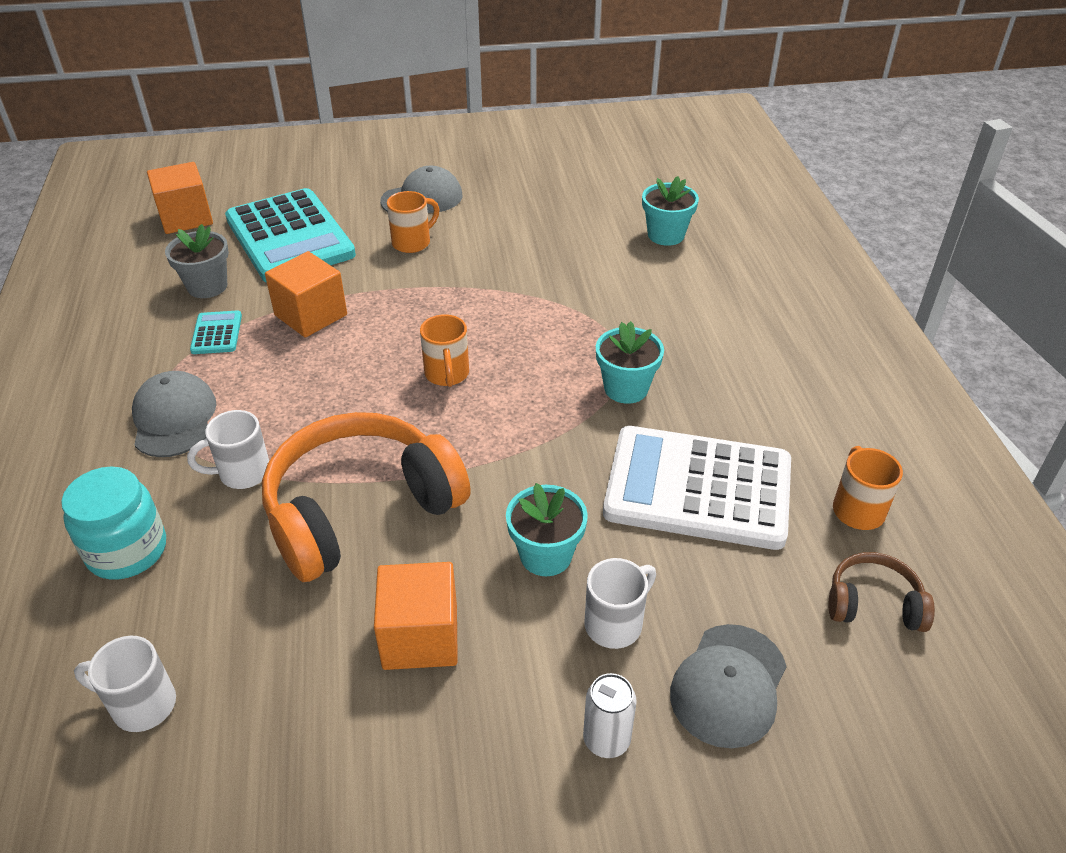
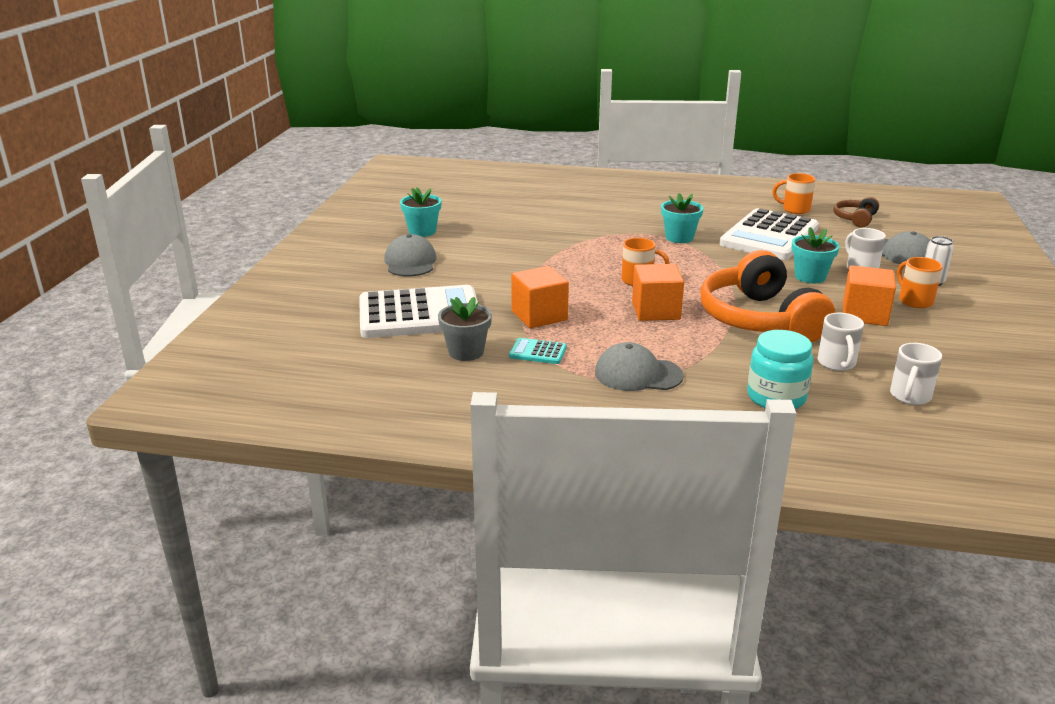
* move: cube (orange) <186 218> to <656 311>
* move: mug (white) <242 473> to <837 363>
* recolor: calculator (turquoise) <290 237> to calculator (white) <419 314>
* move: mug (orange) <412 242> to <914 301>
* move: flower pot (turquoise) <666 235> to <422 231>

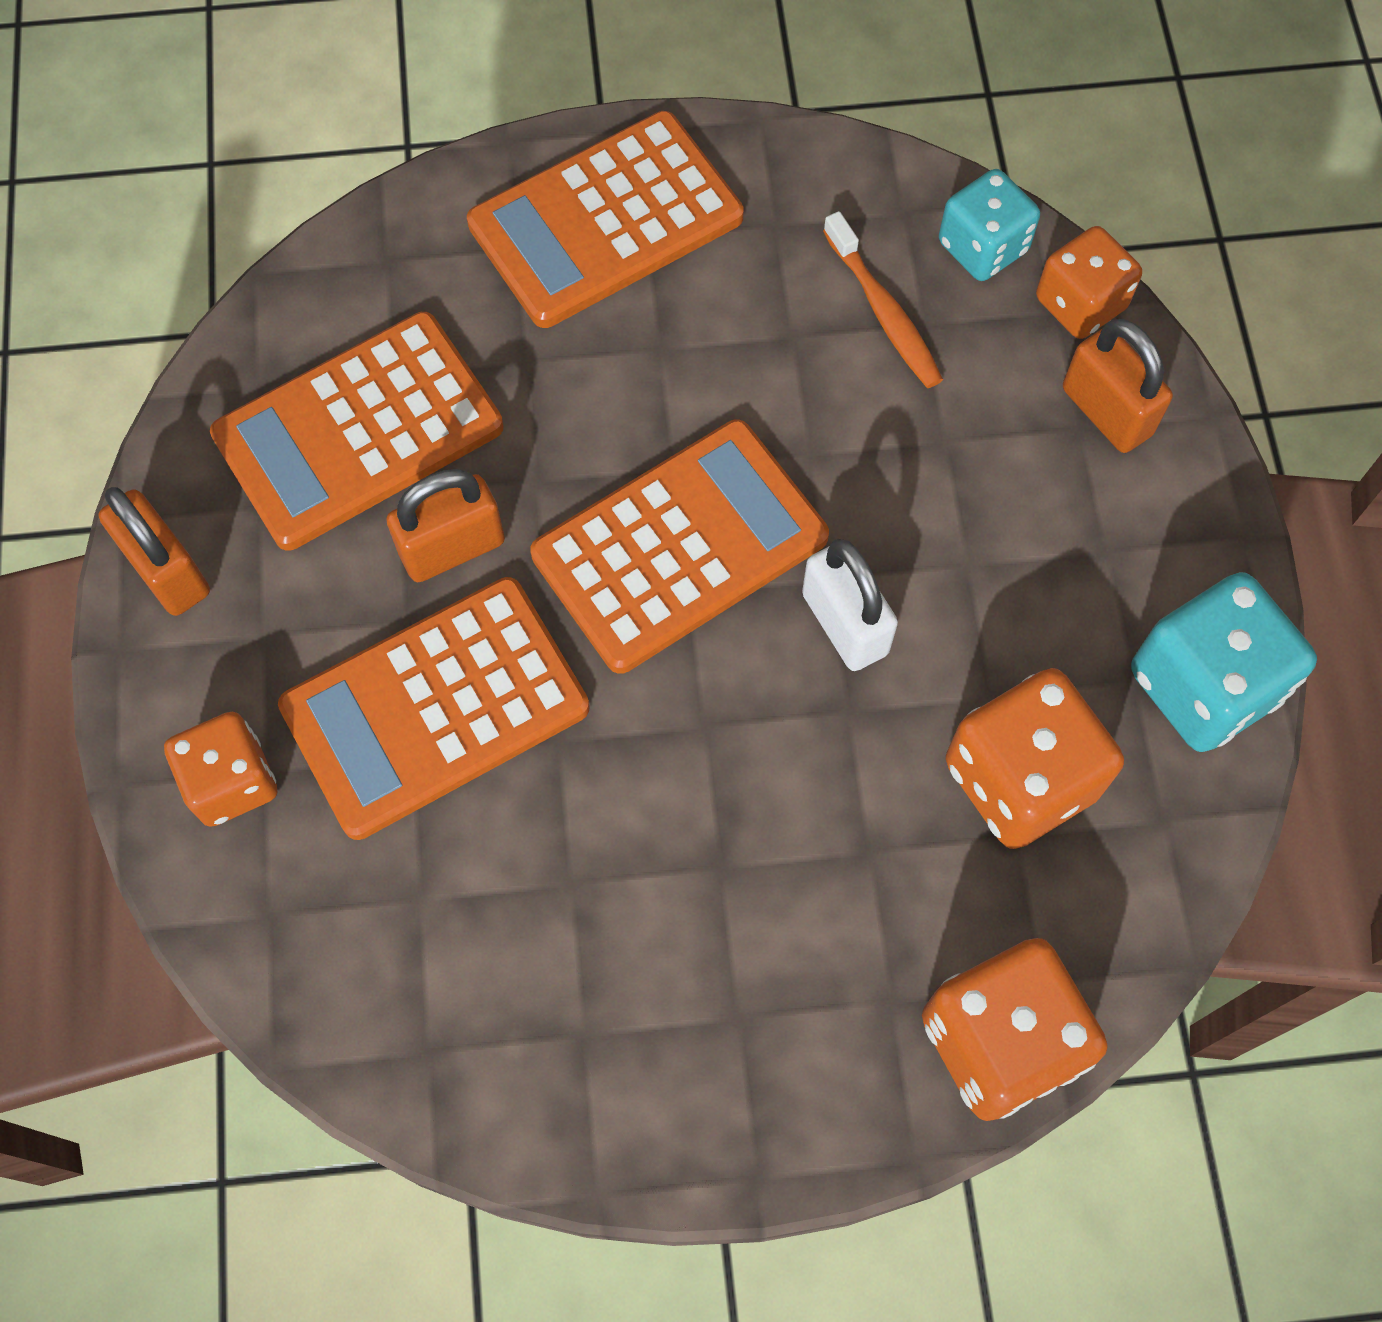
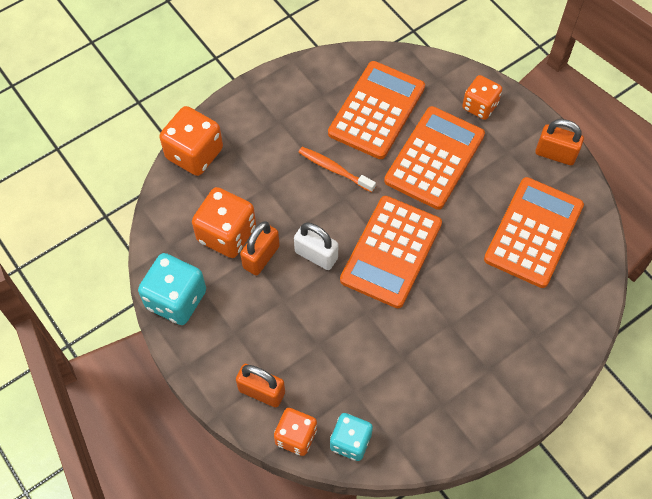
* move: padlock (orange) <452 547> to <261 257>
* move: calculator (orange) <605 221> to <376 110>
* move: toothbrush (orange) <884 312> to <334 169>

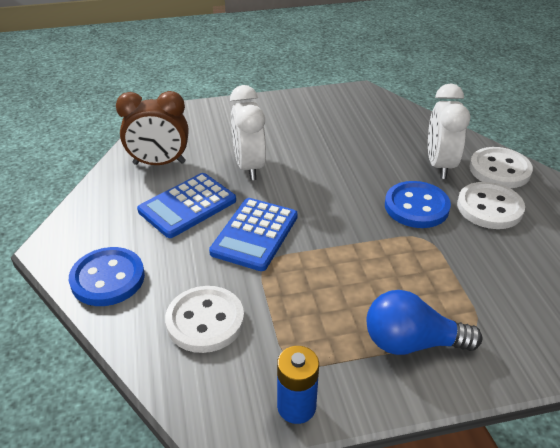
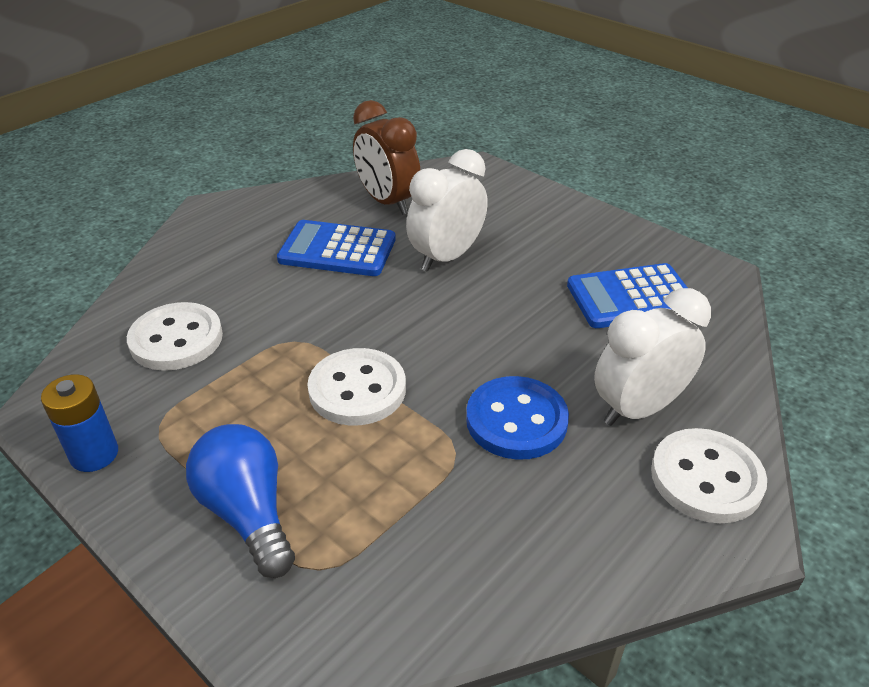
* delete: button (blue) <108 278>
* move: calculator (blue) <254 234> to <631 297>
* move: button (white) <489 207> to <357 389>

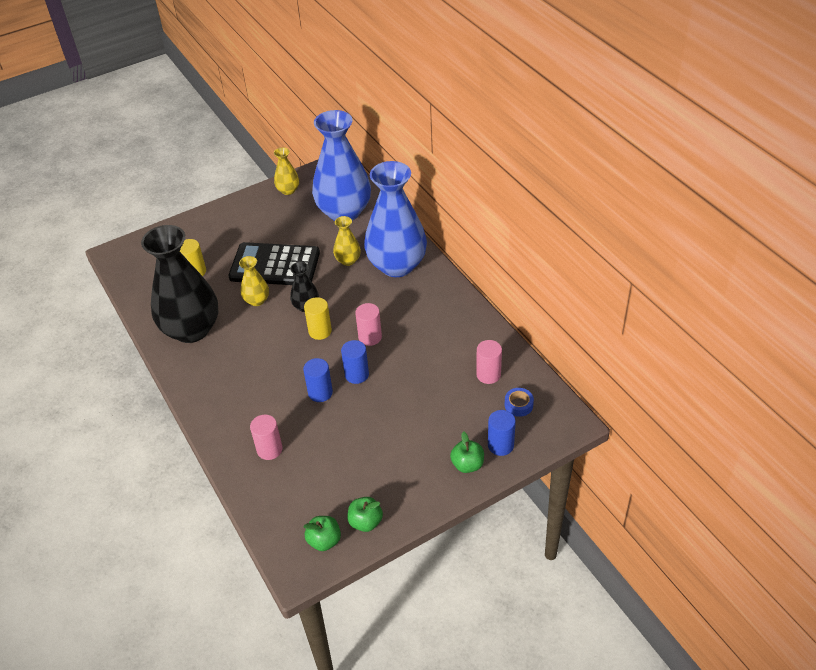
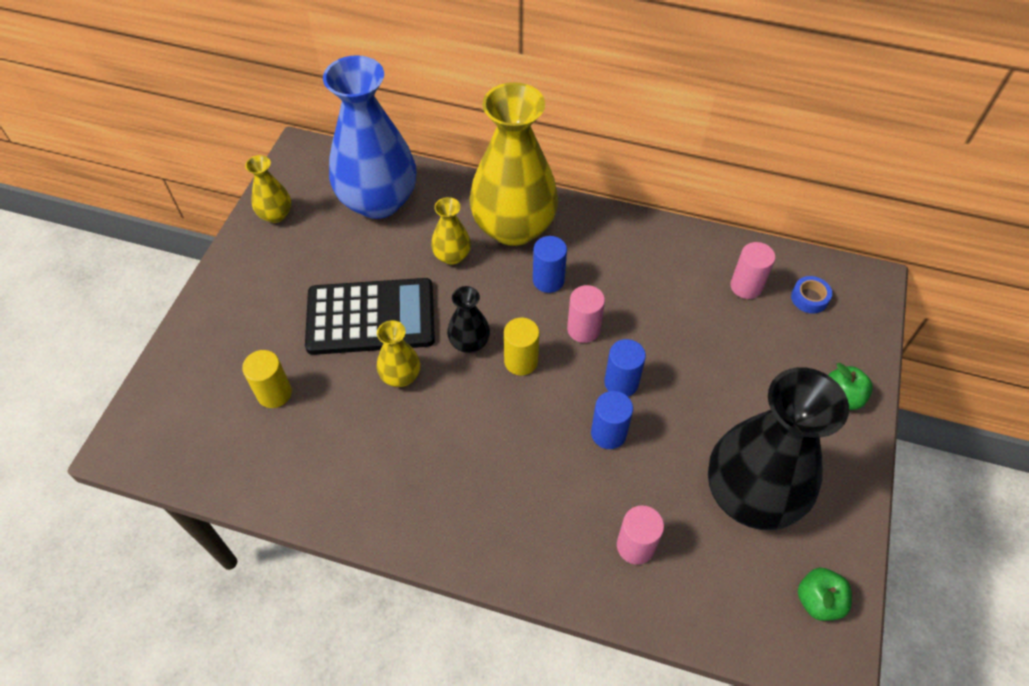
* move: vase (black) <191 329> to <751 494>
* rotate: calculator (black) <275 265> = <371 317> 150 degrees counterclockwise
* delete: apple (green) <365 522>
* recolor: vase (blue) <397 265> to vase (yellow) <513 227>
* move: cylinder (blue) <500 445> to <548 280>

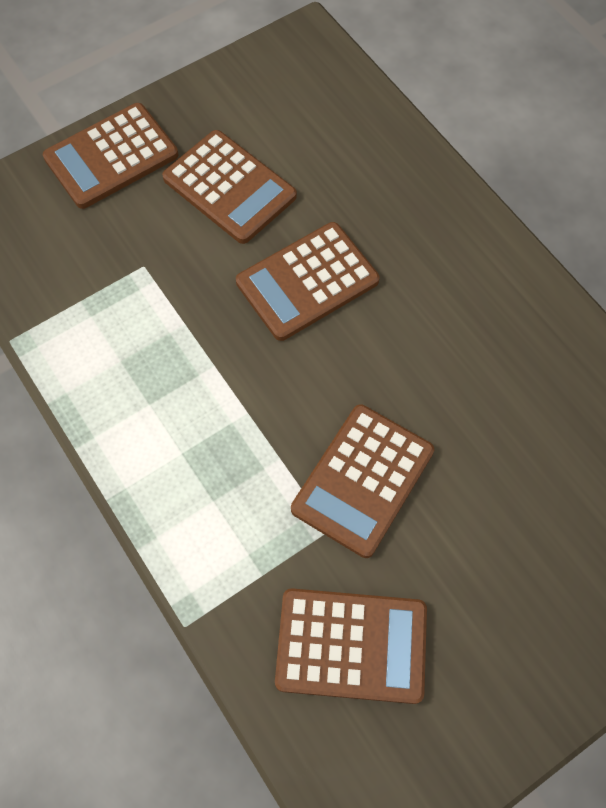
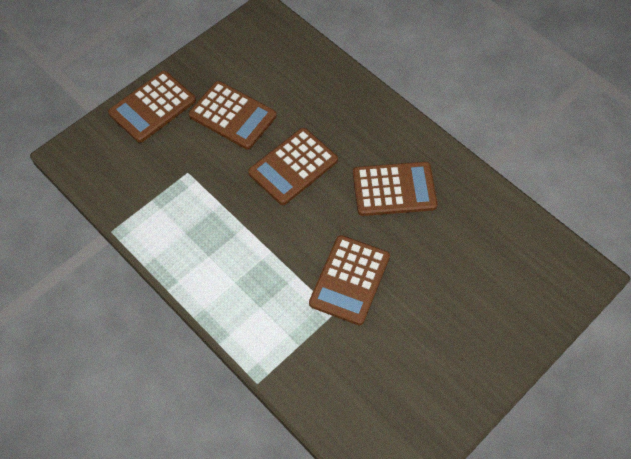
* move: calculator (brown) <351 645> to <394 189>

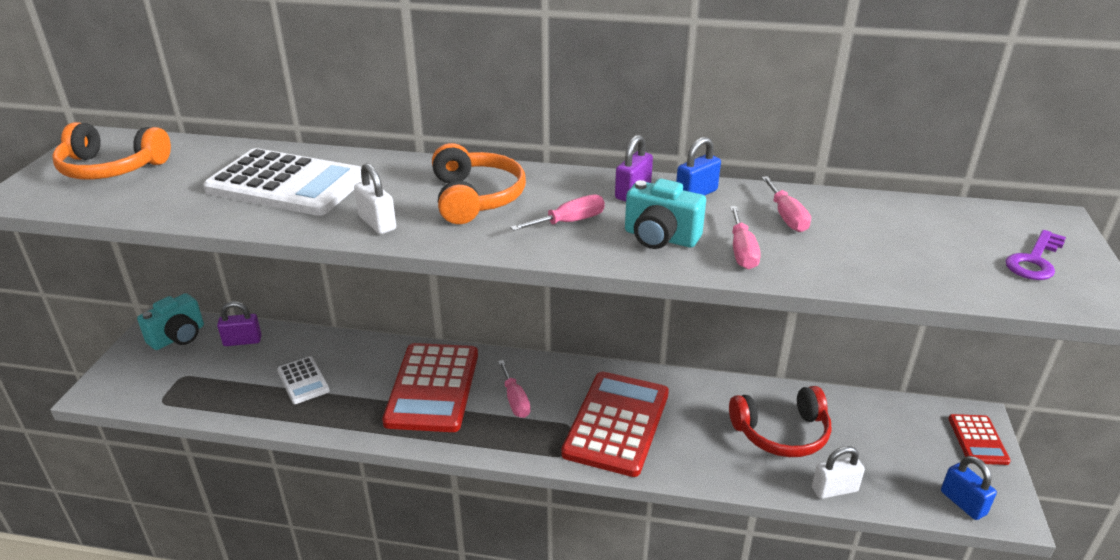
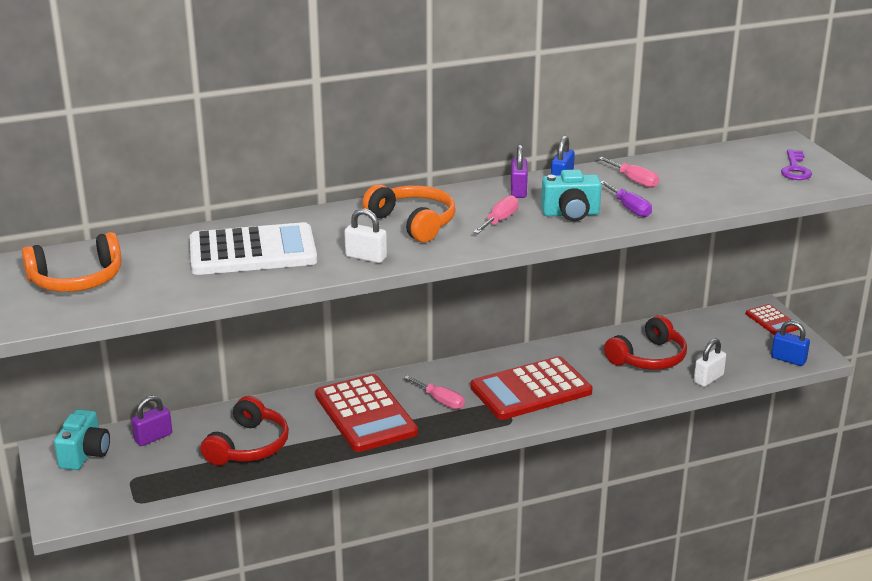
* replace: calculator (white) <303 381> to headphones (red) <248 446>
* rotate: calculator (red) <616 423> = <531 390> 105 degrees counterclockwise
* recolor: screwdriver (pink) <742 251> to screwdriver (purple) <629 208>

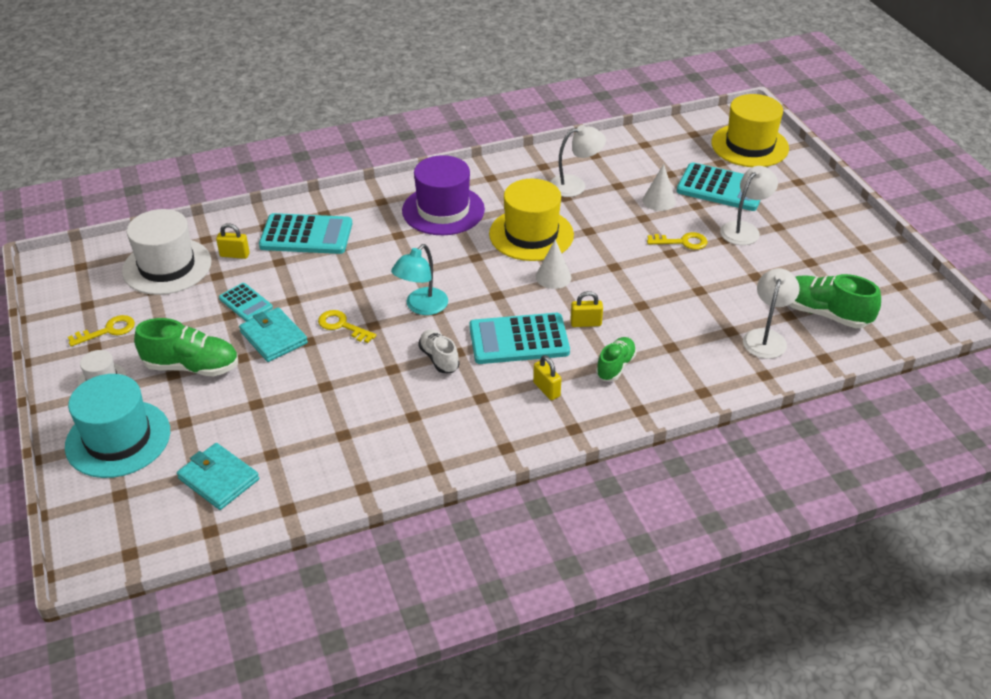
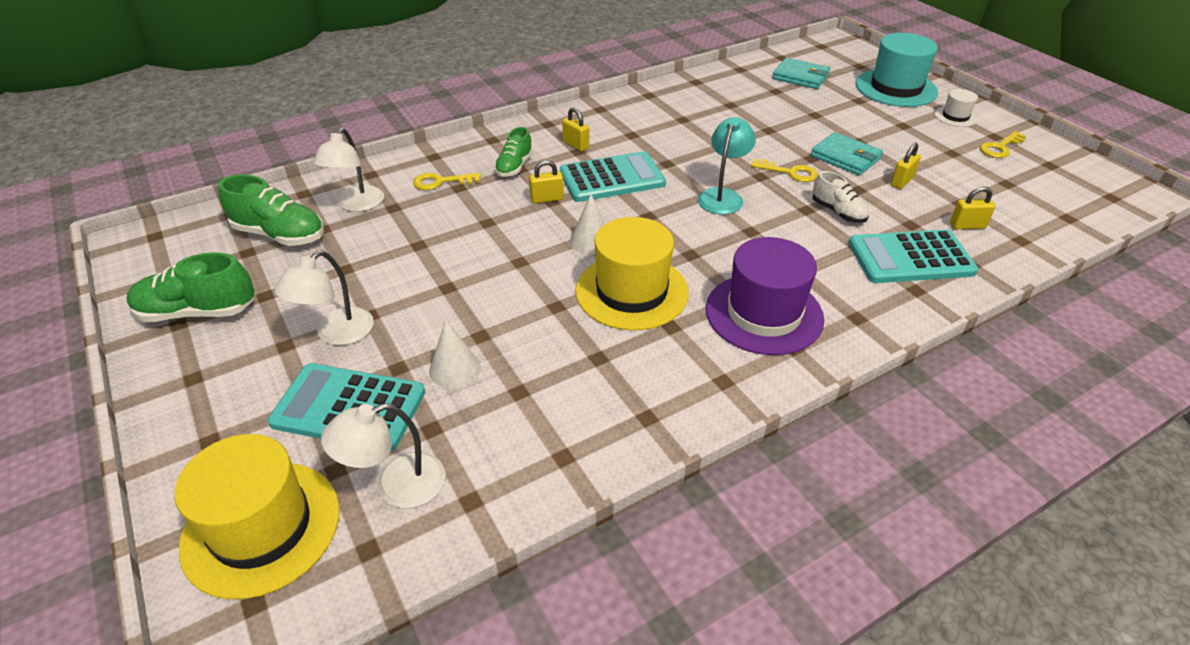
* delete: hat (white) <167 266>
* move: shoe (green) <192 366> to <197 312>
* replace: calculator (turquoise) <246 303> to padlock (yellow) <901 181>
* move: shoe (white) <439 358> to <838 212>
* move: lamp (white) <575 185> to <396 485>
* move: key (yellow) <682 242> to <441 182>

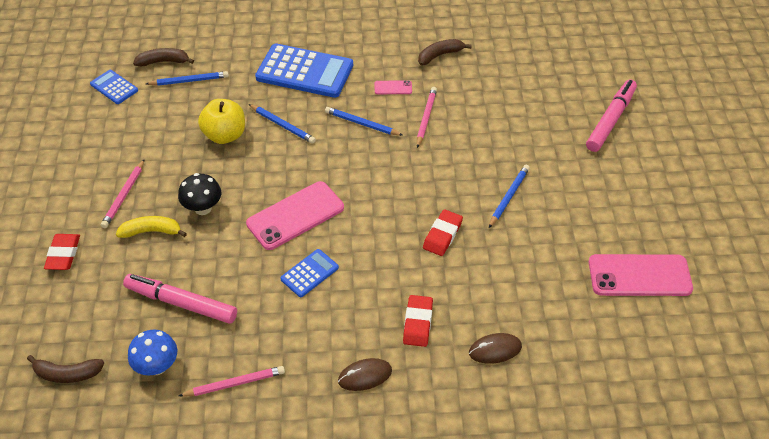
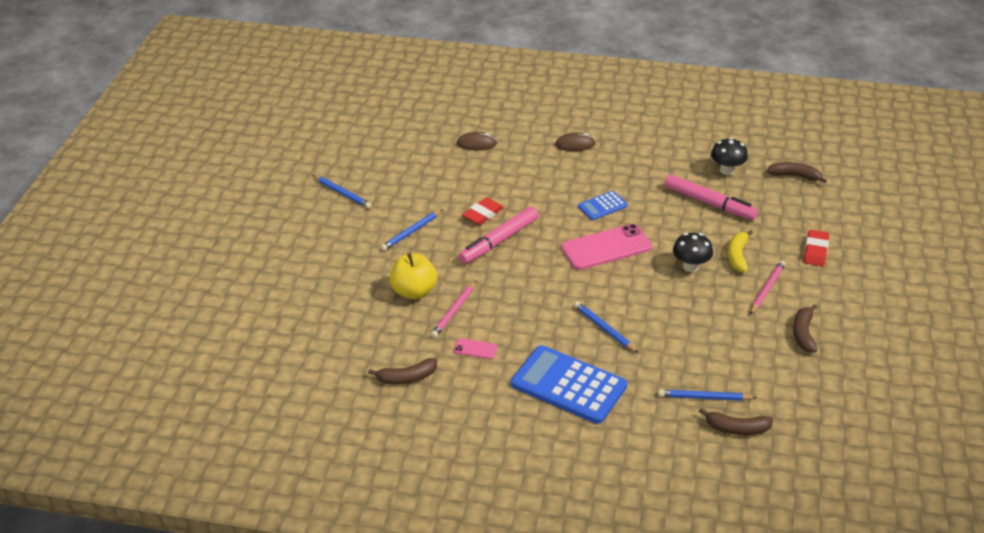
* delete: calculator (blue) <114 87>
* rotate: banana (yellow) <151 231> = <737 256> 90 degrees clockwise
* recolor: mushroom (blue) <157 366> to mushroom (black) <727 170>
* delete: pencil (pink) <235 384>
* move: apple (yellow) <225 135> to <414 291>
* move: pencil (blue) <362 123> to <342 193>
* delete: eraser (red) <418 323>
* move: marker (pink) <610 120> to <499 241>
* delete: phone (pink) <639 276>
* insert: banana (brown) <803 333>

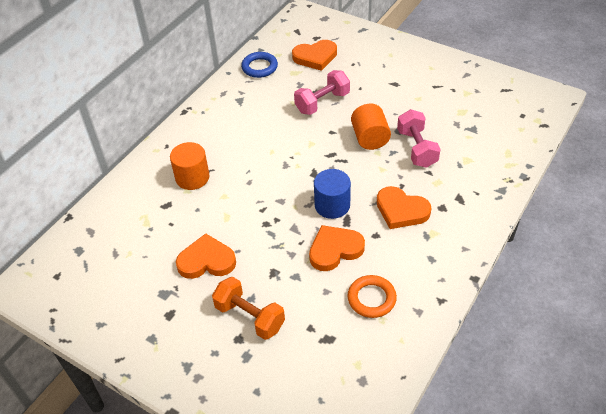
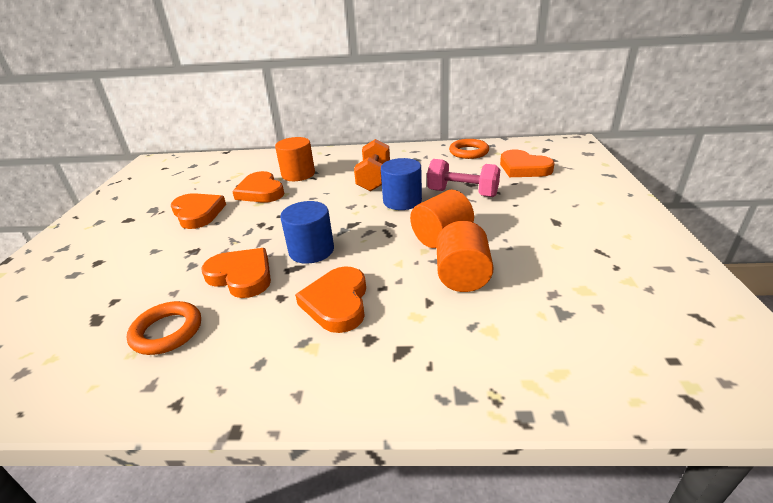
* move: dumbbell (orange) <250 317> to <374 178>
* recolor: ring (blue) <259 67> to ring (orange) <468 152>
* replace: dumbbell (pink) <416 148> to cylinder (orange) <462 276>
* insert: heart (orange) <261 191>
* insert: cylinder (blue) <402 201>

